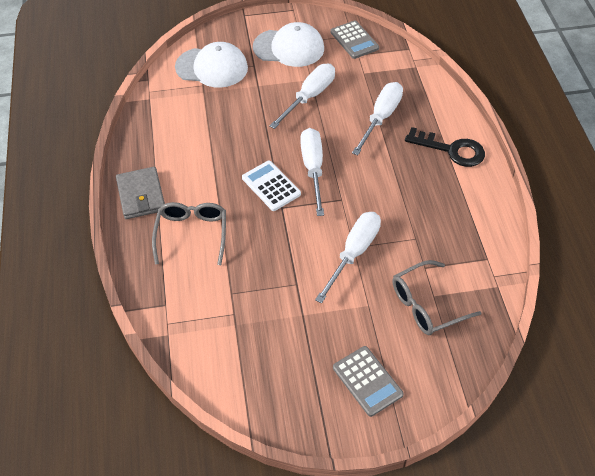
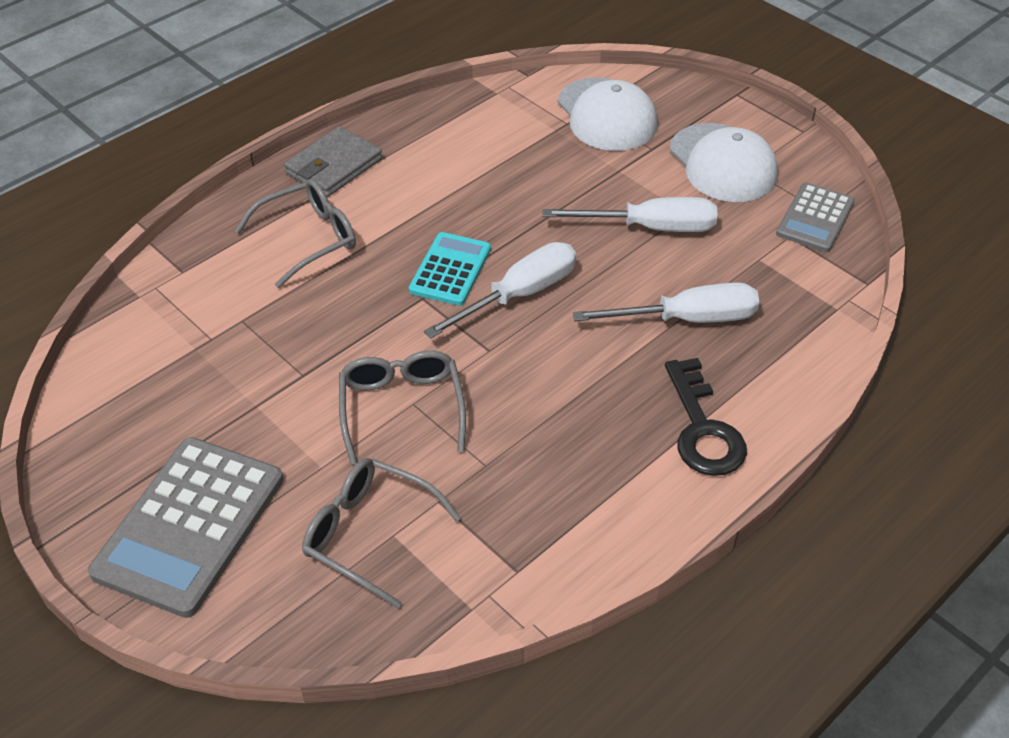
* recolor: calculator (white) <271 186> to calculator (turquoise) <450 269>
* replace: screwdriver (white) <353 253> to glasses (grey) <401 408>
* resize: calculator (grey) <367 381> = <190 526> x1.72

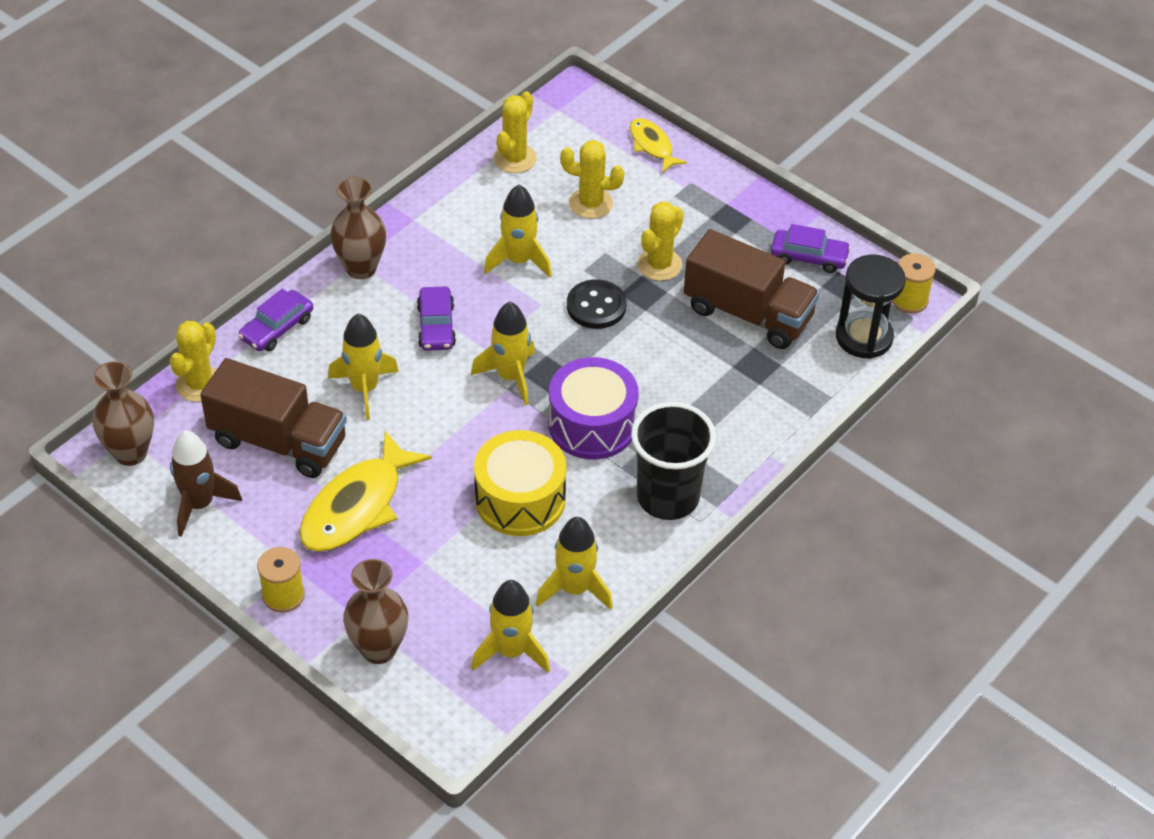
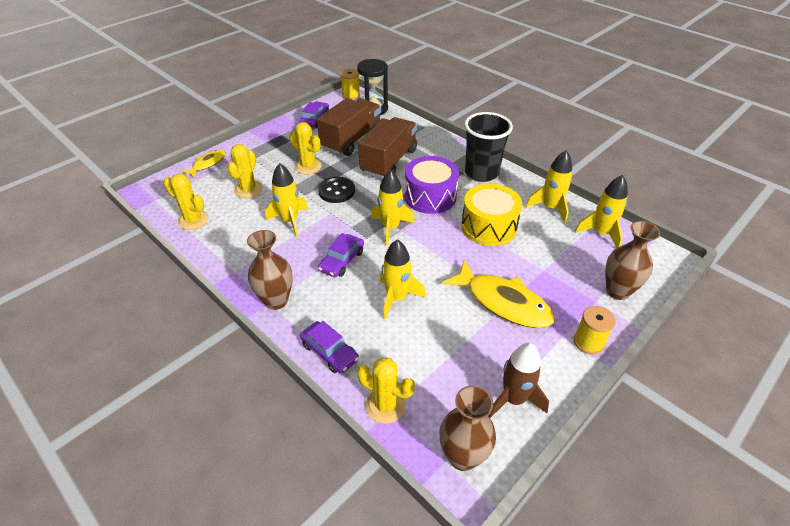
* move: truck (brown) <278 441> to <389 161>
* rotate: car (purple) <436 326> = <342 261> 120 degrees clockwise
* rotate: fish (yellow) <652 145> = <207 164> 150 degrees clockwise

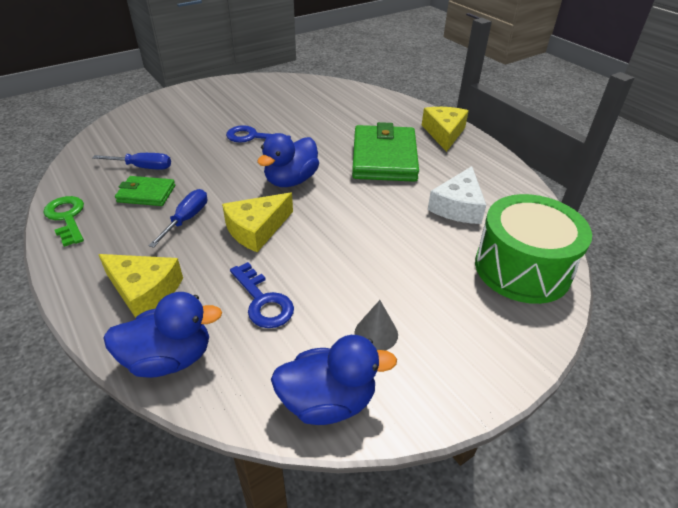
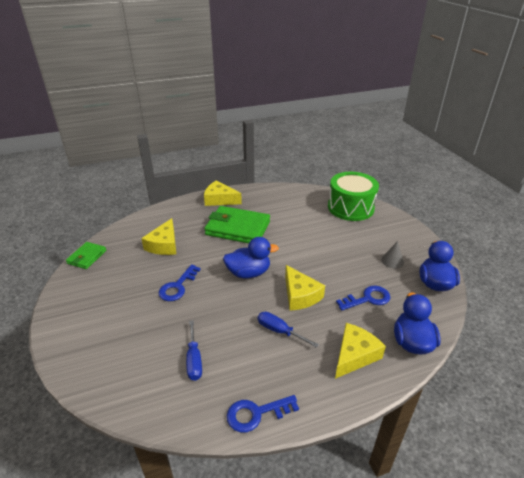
* recolor: key (green) <67 218> to key (blue) <256 413>
* rotate: screwdriver (blue) <143 167> = <194 360> 150 degrees clockwise
* move: wallet (green) <146 194> to <87 257>
* rotate: duck (blue) <291 180> = <248 273> 60 degrees counterclockwise
* delete: cheese (white) <458 206>
* insert: cheese (yellow) <164 245>

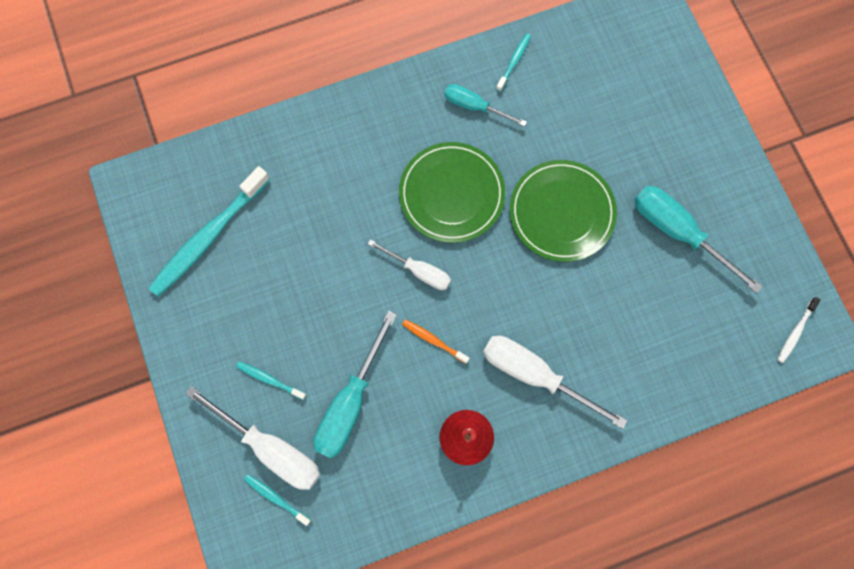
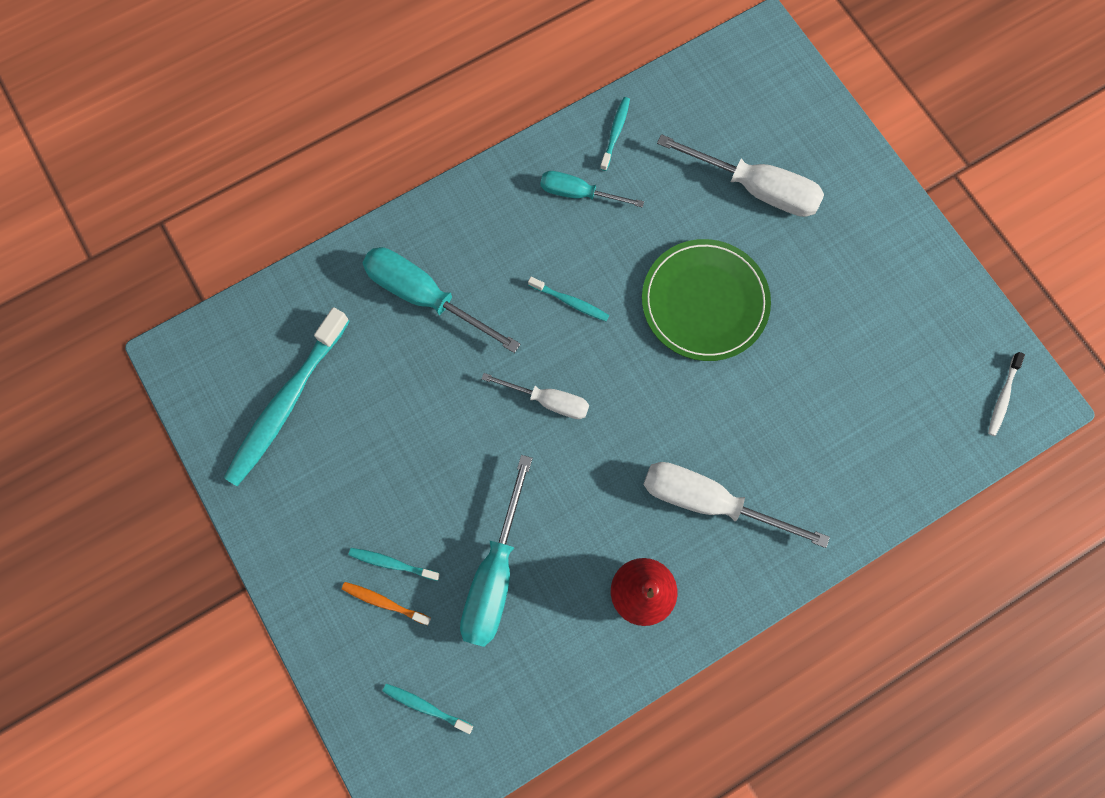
* move: screwdriver (white) <270 448> to <755 188>
* replace: plate (green) <451 194> to toothbrush (turquoise) <570 302>
* move: toothbrush (orange) <433 340> to <384 602>
* move: screwdriver (turquoise) <678 232> to <425 297>

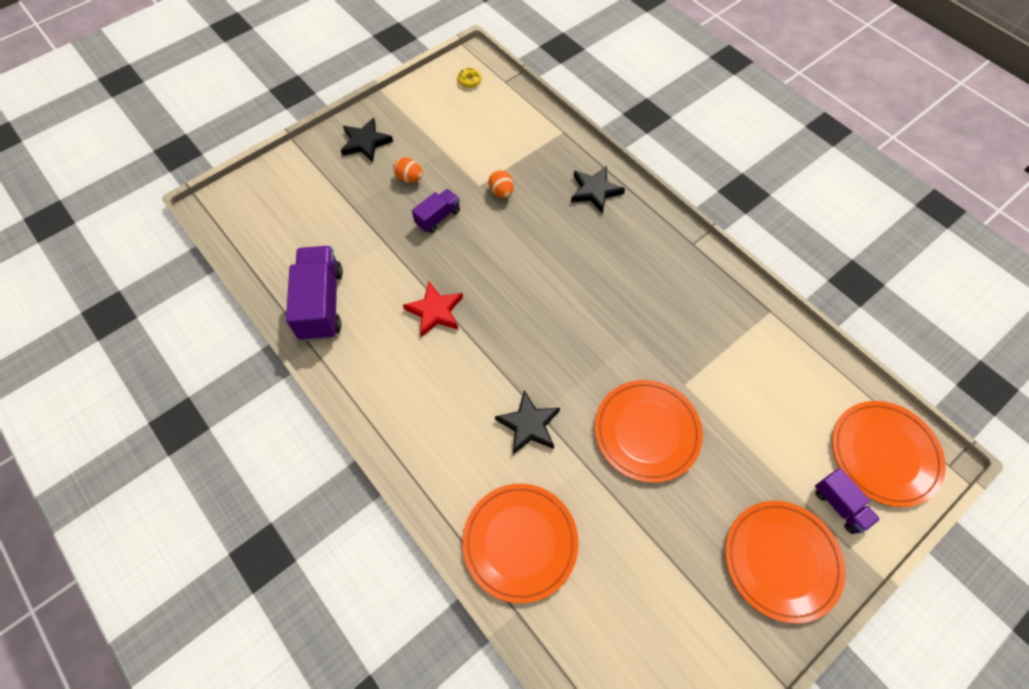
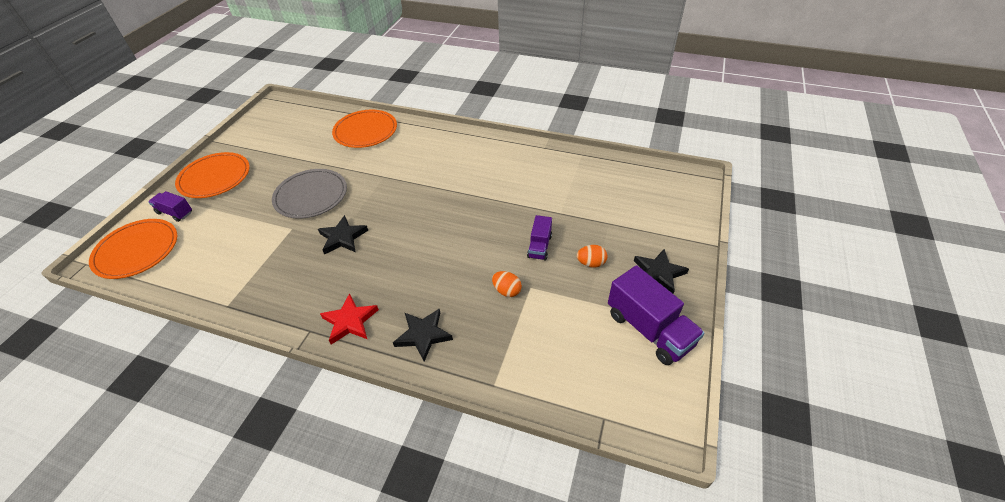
* move: truck (purple) <321 304> to <649 329>
* move: star (red) <435 311> to <350 321>
* delete: donut (yellow) <469 81>
* move: star (black) <529 425> to <342 237>
* recolor: plate (orange) <647 431> to plate (grey) <311 196>

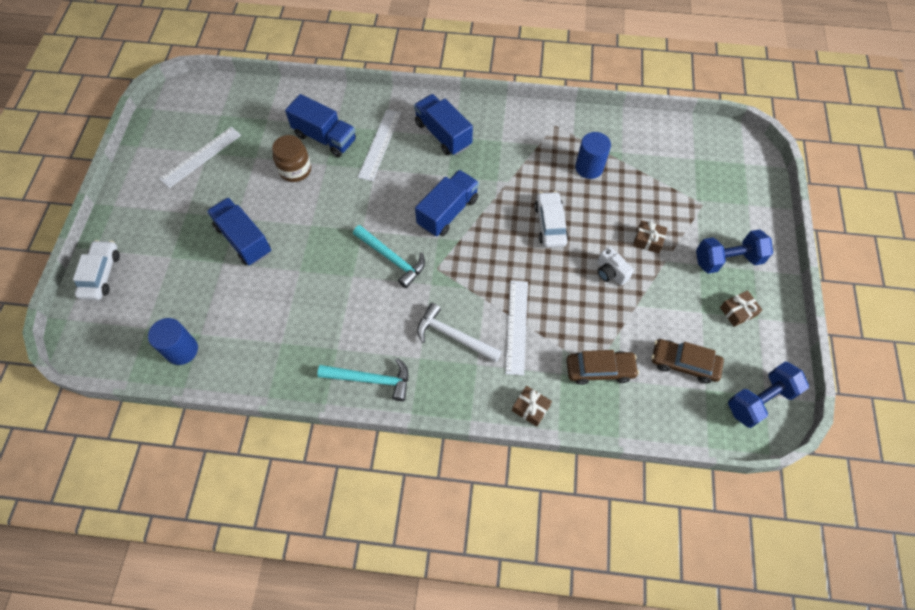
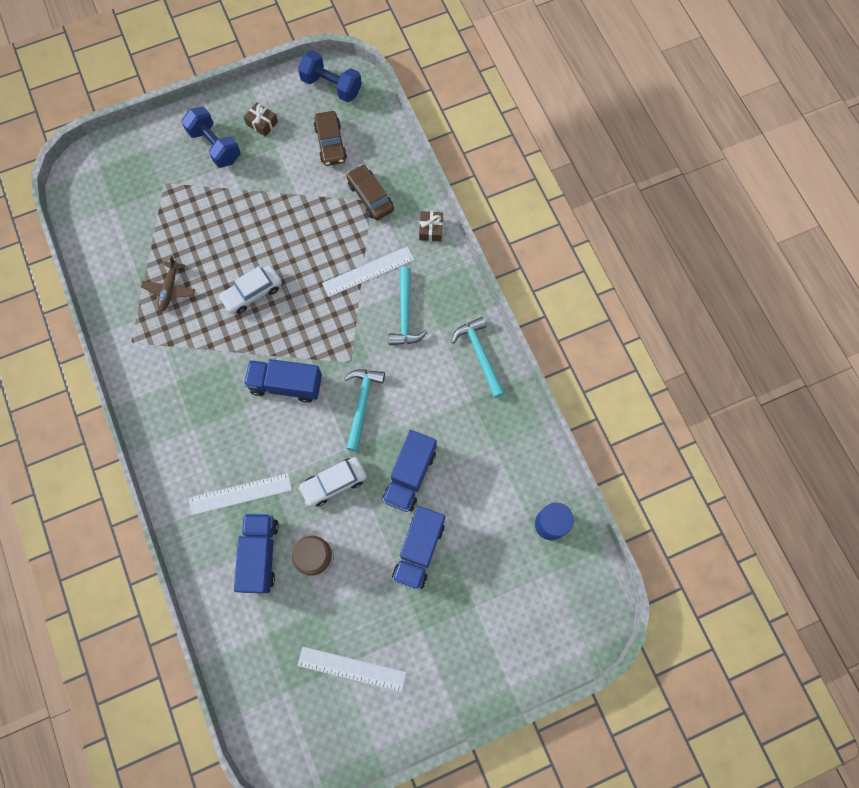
* move: car (white) <101 274> to <334 483>
* move: truck (blue) <443 134> to <410 475>
* recolor: hammer (white) <453 336> to hammer (turquoise) <405 314>
* replace: cylinder (blue) <589 167> to plane (brown) <170 289>
* delete: camera (white) <610 272>
* delete: gift (brown) <648 240>

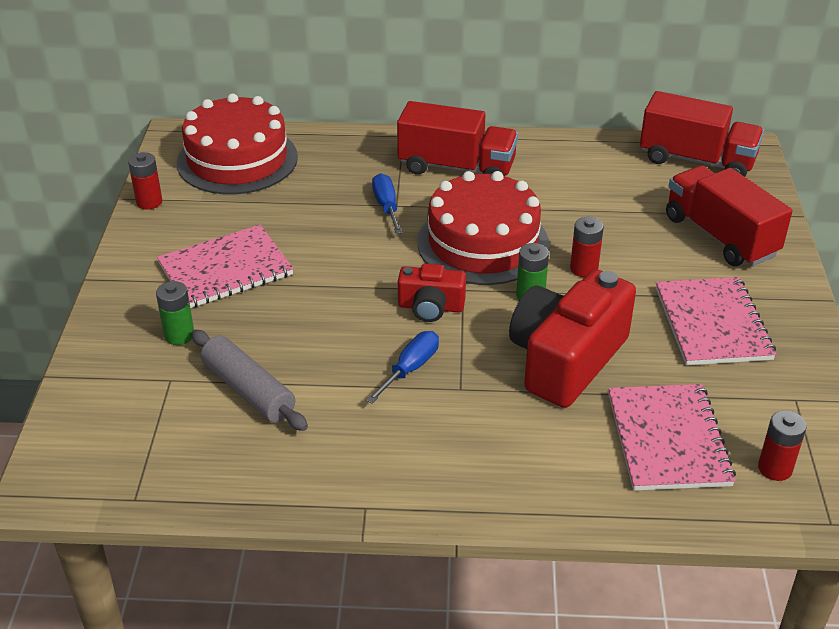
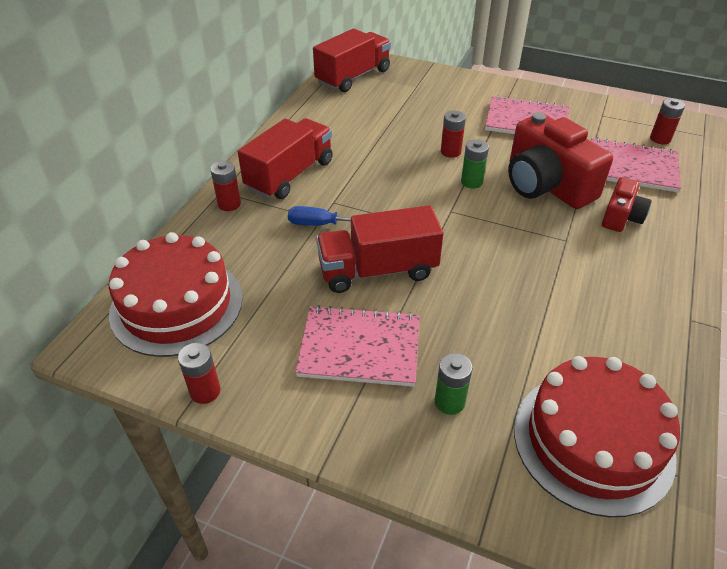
* rotate: notebook (pink) <225 269> = <359 348> 75 degrees counterclockwise
* delete: rolling pin (grey) <248 390>
* delete: screwdriver (blue) <410 369>
* move: camera (red) <431 307> to <621 217>
* move: cake (red) <483 243> to <592 441>
* move: truck (red) <720 236> to <378 270>
* insert: battery (red) <229 204>

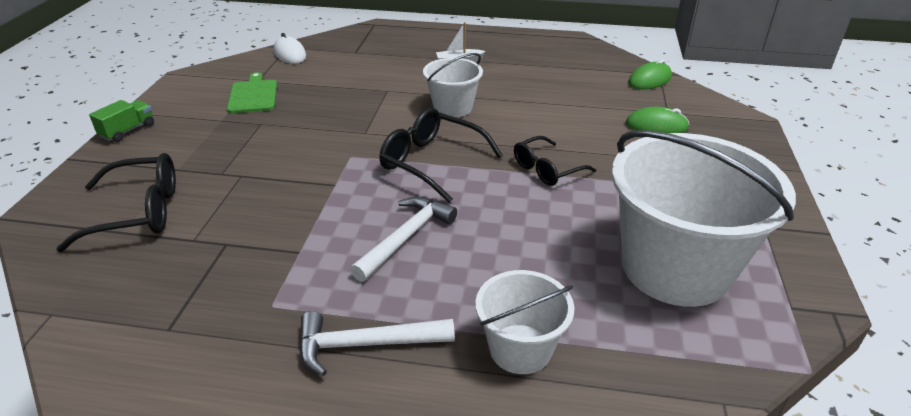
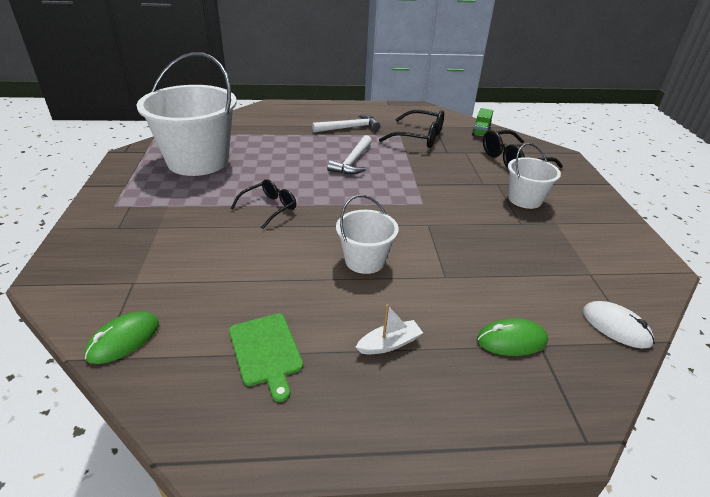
* move: truck (green) <128 131> to <481 132>
* move: cutting board (green) <253 95> to <266 351>
* move: glasses (black) <431 162> to <419 137>
* move: bucket (white) <520 349> to <525 199>
* move: mouse (green) <656 126> to <511 340>

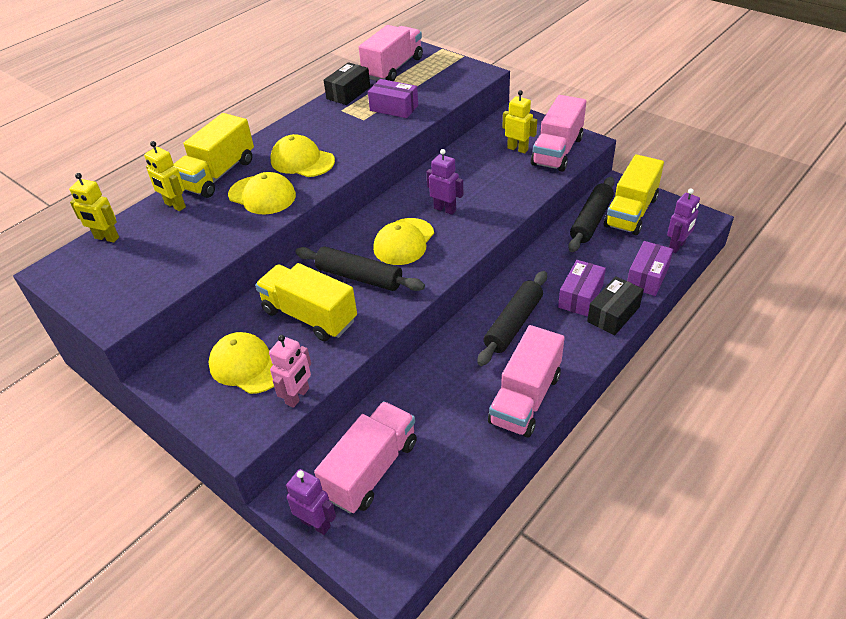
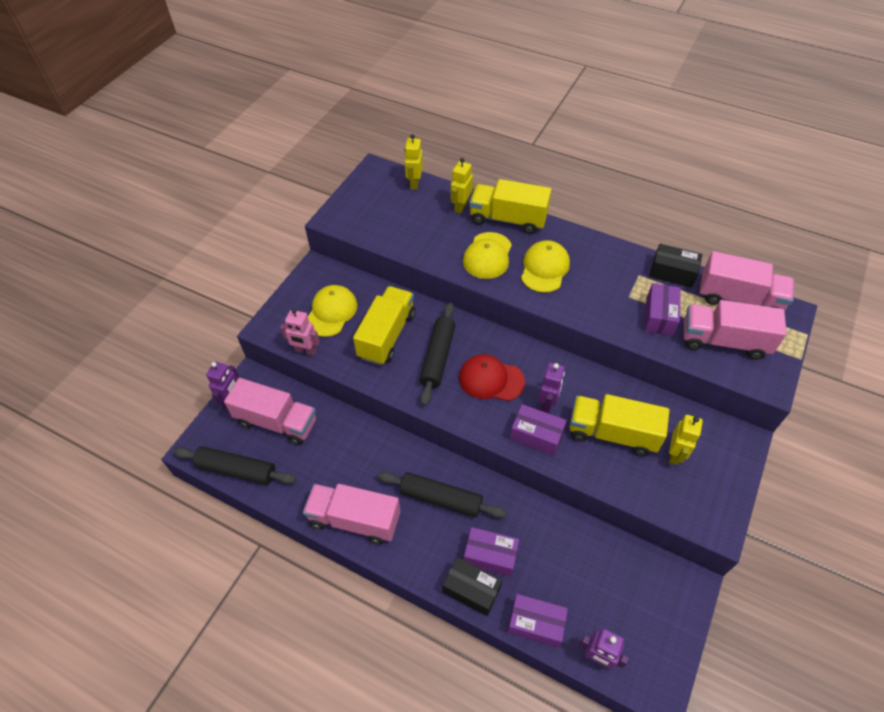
* recolor: cap (yellow) <404 242> to cap (red) <491 379>
* move: truck (pink) <557 151> to <723 341>
* move: rolling pin (black) <591 221> to <236 470>
* move: truck (yellow) <631 212> to <612 433>
* insert: box (purple) <536 435>

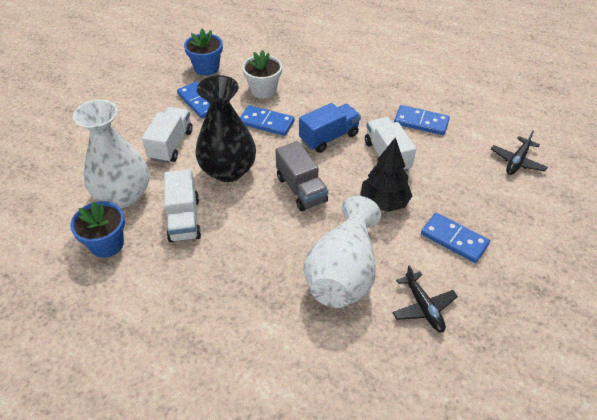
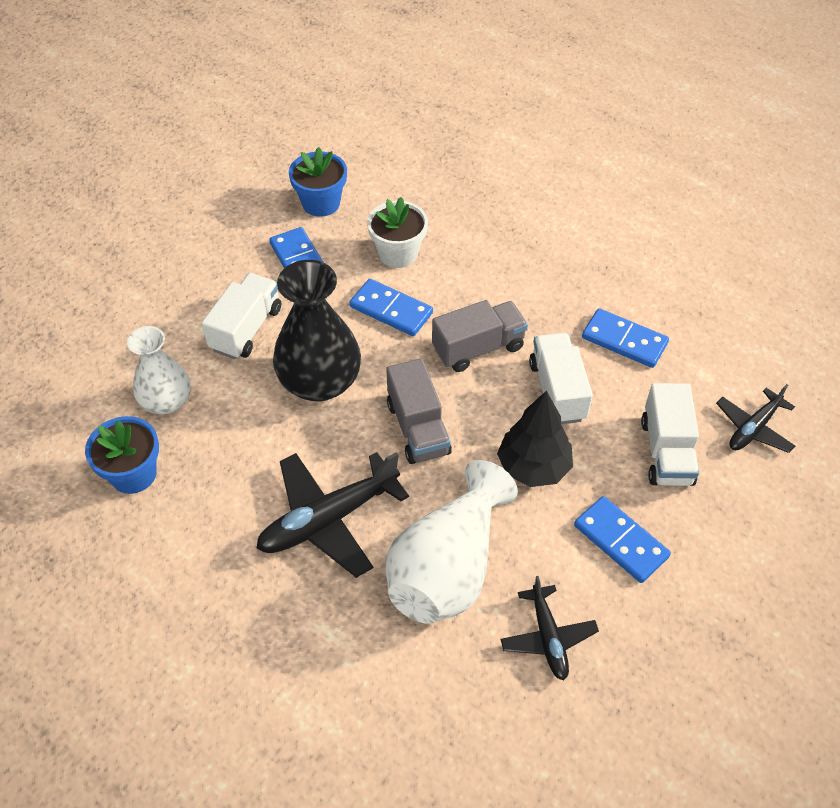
* resize: vase (white) <123 195> = <166 401> x0.64
* move: truck (white) <184 219> to <666 452>
* recolor: truck (blue) <329 137> to truck (grey) <478 348>
* insert: plane (black) <328 520>

